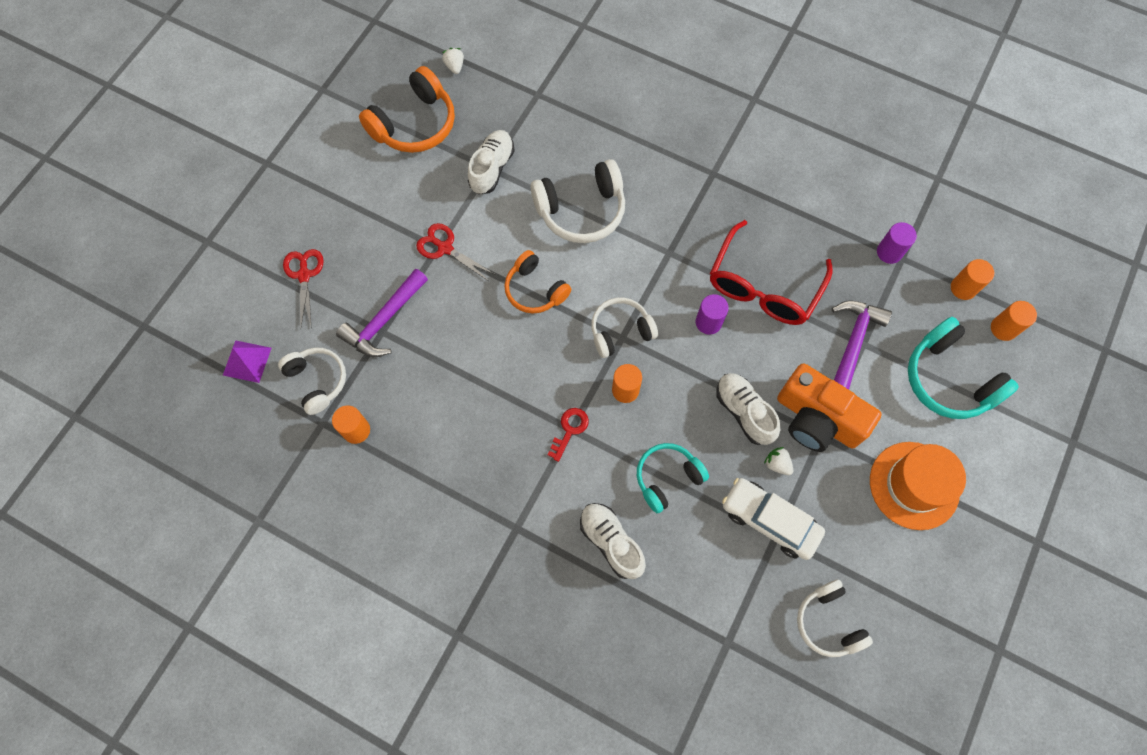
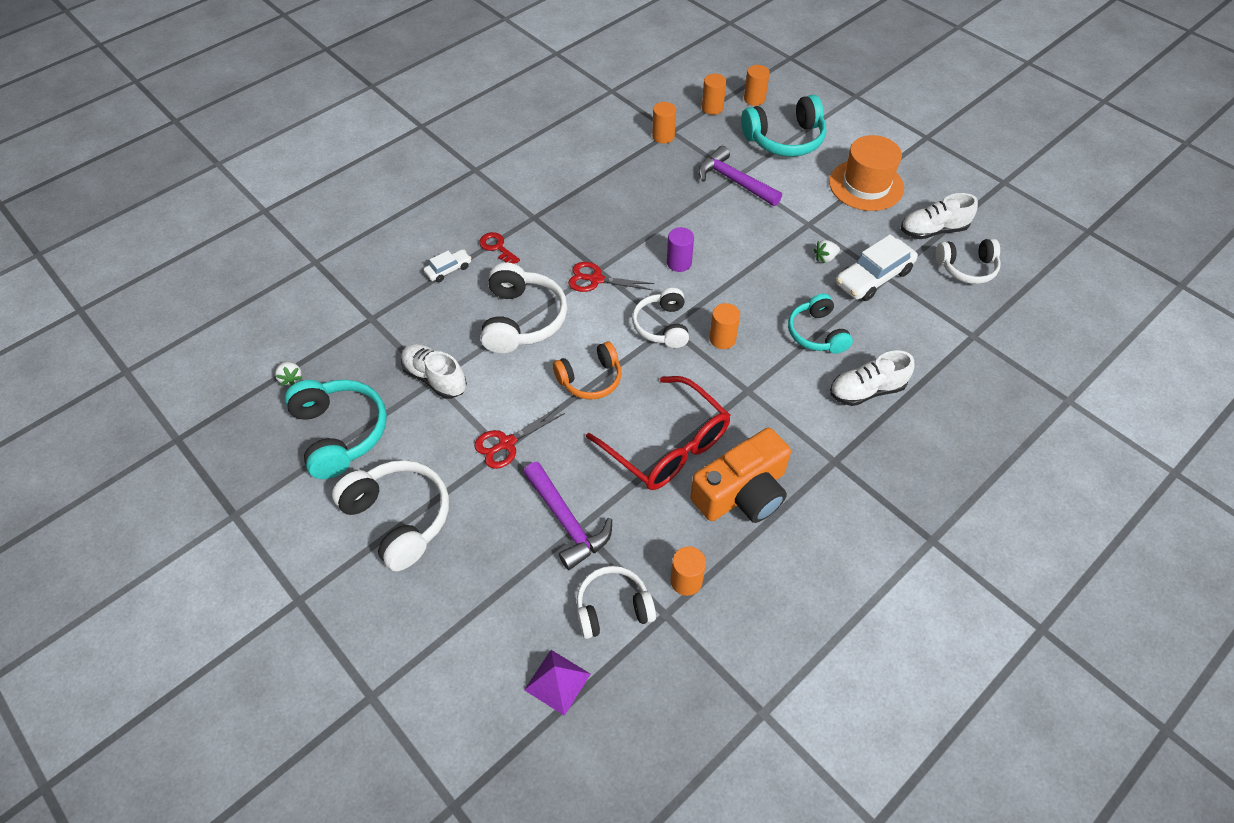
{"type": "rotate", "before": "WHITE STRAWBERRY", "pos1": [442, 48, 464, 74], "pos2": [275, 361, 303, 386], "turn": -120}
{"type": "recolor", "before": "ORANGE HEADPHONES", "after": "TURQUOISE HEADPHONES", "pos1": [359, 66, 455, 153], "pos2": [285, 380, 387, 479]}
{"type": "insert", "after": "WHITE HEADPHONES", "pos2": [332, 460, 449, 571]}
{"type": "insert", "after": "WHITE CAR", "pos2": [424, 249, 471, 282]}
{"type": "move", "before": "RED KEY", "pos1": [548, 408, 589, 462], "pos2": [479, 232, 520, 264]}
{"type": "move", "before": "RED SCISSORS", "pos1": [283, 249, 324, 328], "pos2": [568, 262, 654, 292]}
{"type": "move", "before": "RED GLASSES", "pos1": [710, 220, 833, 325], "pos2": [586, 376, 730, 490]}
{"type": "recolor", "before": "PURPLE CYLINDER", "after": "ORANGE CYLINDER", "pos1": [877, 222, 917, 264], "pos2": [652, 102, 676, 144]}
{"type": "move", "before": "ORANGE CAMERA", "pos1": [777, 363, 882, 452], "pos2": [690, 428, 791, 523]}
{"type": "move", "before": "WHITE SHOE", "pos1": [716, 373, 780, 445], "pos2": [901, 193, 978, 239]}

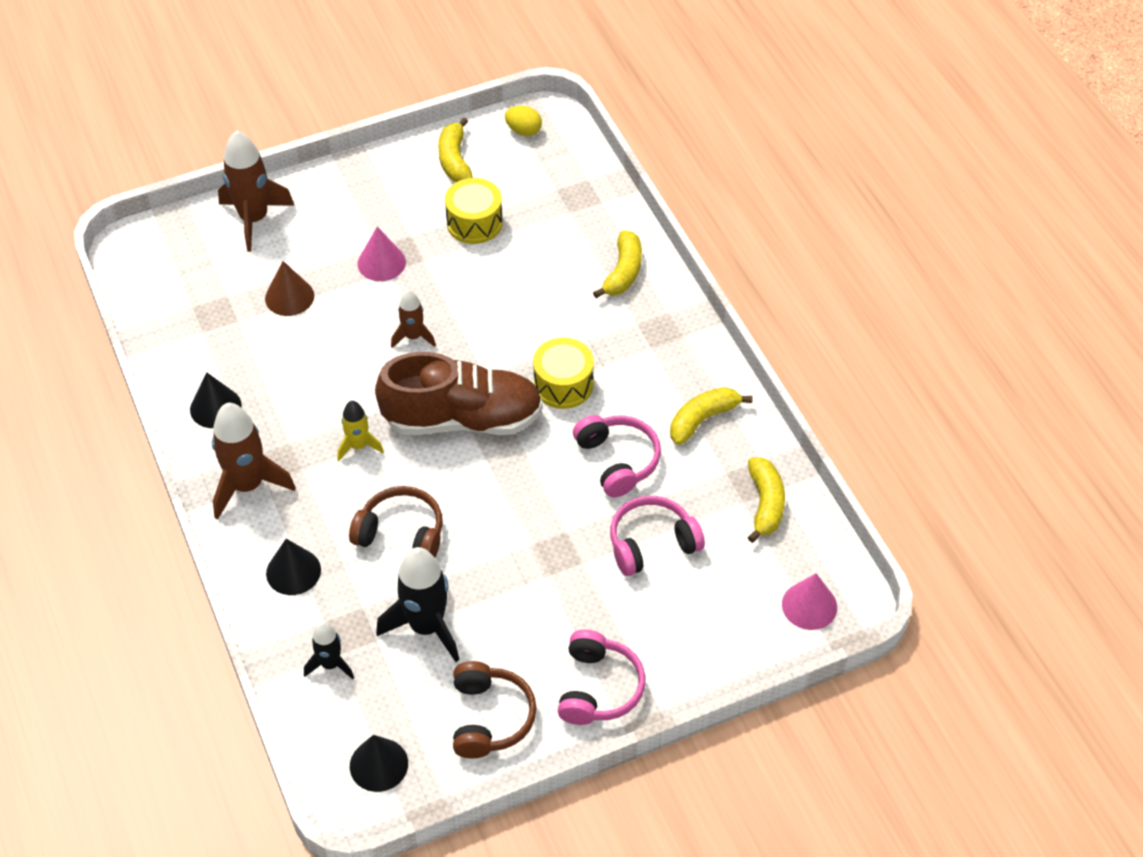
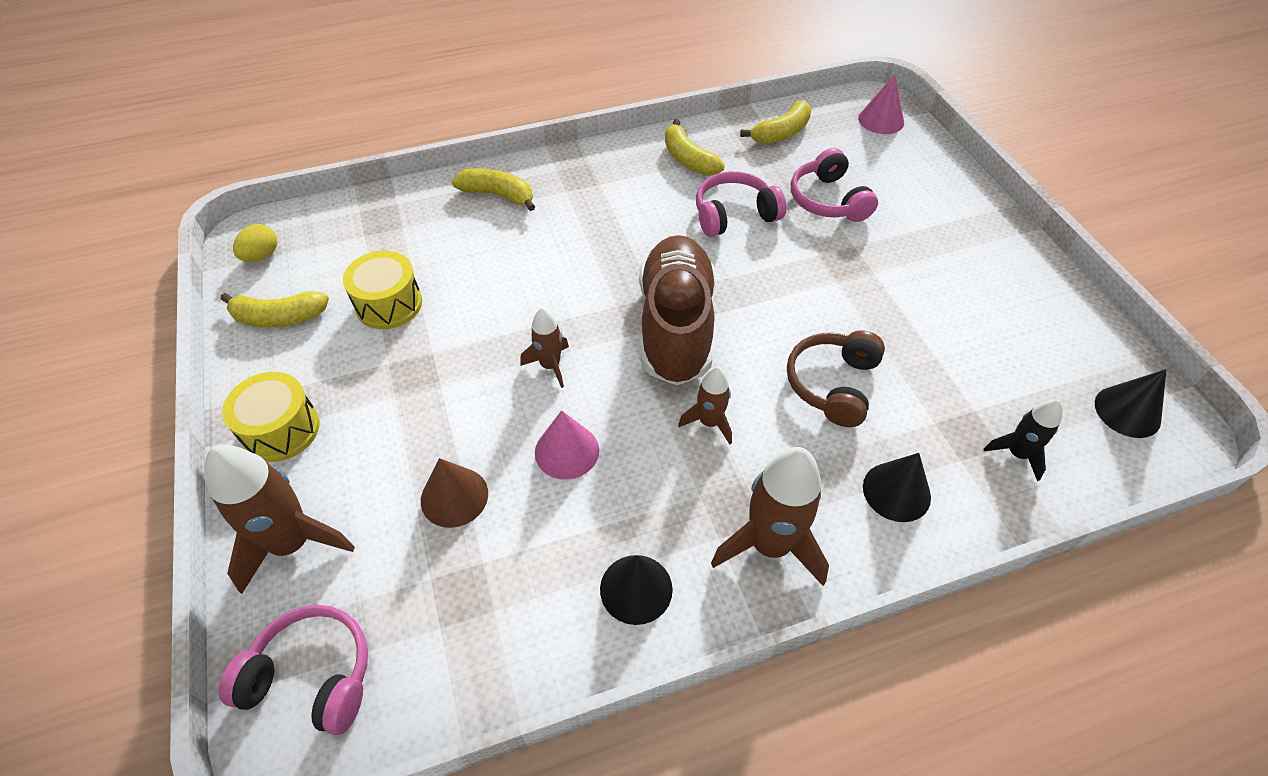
{"type": "move", "before": "PINK HEADPHONES", "pos1": [558, 629, 645, 725], "pos2": [219, 605, 368, 735]}
{"type": "move", "before": "YELLOW DRUM", "pos1": [533, 338, 594, 409], "pos2": [222, 372, 320, 462]}
{"type": "move", "before": "PINK CONE", "pos1": [358, 226, 406, 281], "pos2": [535, 410, 599, 480]}
{"type": "recolor", "before": "YELLOW ROCKET", "after": "BROWN ROCKET", "pos1": [337, 401, 384, 461], "pos2": [678, 367, 732, 444]}
{"type": "rotate", "before": "YELLOW BANANA", "pos1": [748, 458, 785, 543], "pos2": [740, 100, 812, 144], "turn": 135}
{"type": "delete", "before": "BLACK ROCKET", "pos1": [376, 547, 459, 662]}
{"type": "delete", "before": "BROWN HEADPHONES", "pos1": [453, 661, 537, 758]}

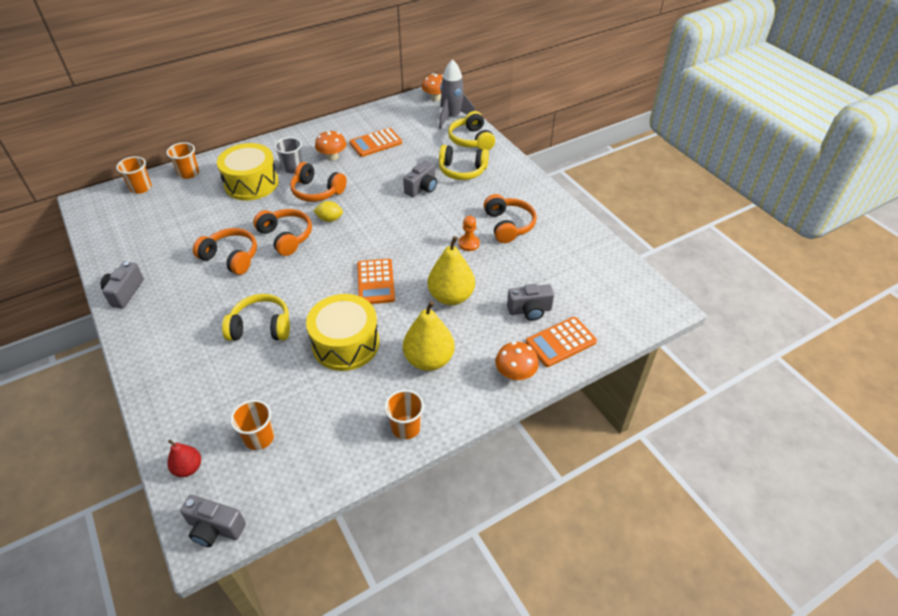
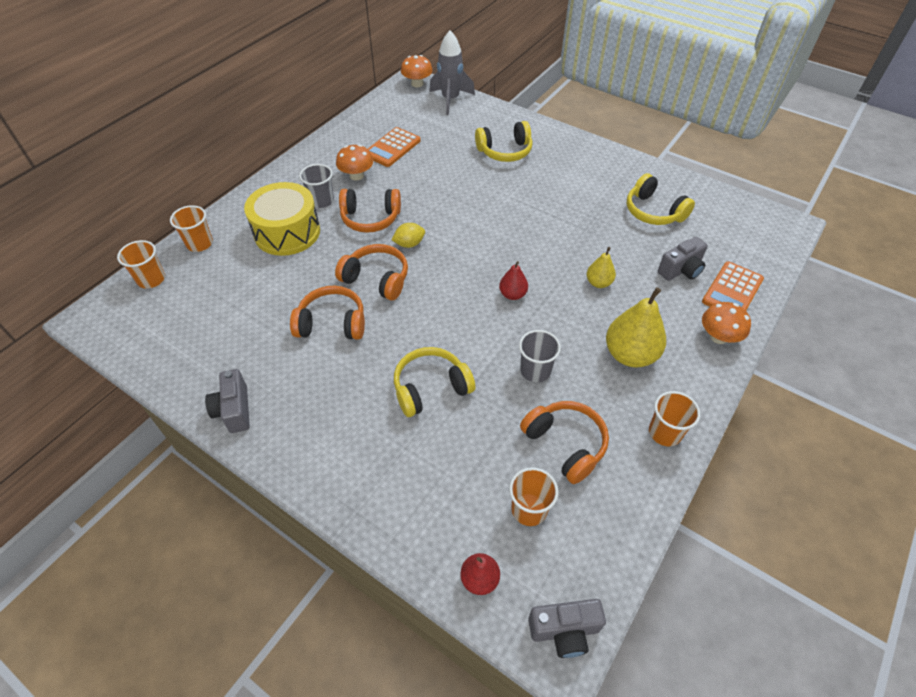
{"type": "replace", "before": "ORANGE CALCULATOR", "after": "RED PEAR", "pos1": [357, 259, 395, 304], "pos2": [499, 261, 528, 300]}
{"type": "replace", "before": "YELLOW DRUM", "after": "GREY CUP", "pos1": [306, 294, 379, 371], "pos2": [519, 330, 561, 382]}
{"type": "move", "before": "ORANGE HEADPHONES", "pos1": [484, 194, 537, 243], "pos2": [520, 401, 609, 484]}
{"type": "resize", "before": "YELLOW PEAR", "pos1": [428, 236, 475, 305], "pos2": [587, 247, 616, 288], "scale": 0.54}
{"type": "move", "before": "YELLOW HEADPHONES", "pos1": [448, 111, 495, 150], "pos2": [627, 173, 695, 225]}
{"type": "delete", "before": "GREY CAMERA", "pos1": [403, 161, 437, 197]}
{"type": "delete", "before": "ORANGE PAWN", "pos1": [458, 216, 480, 251]}

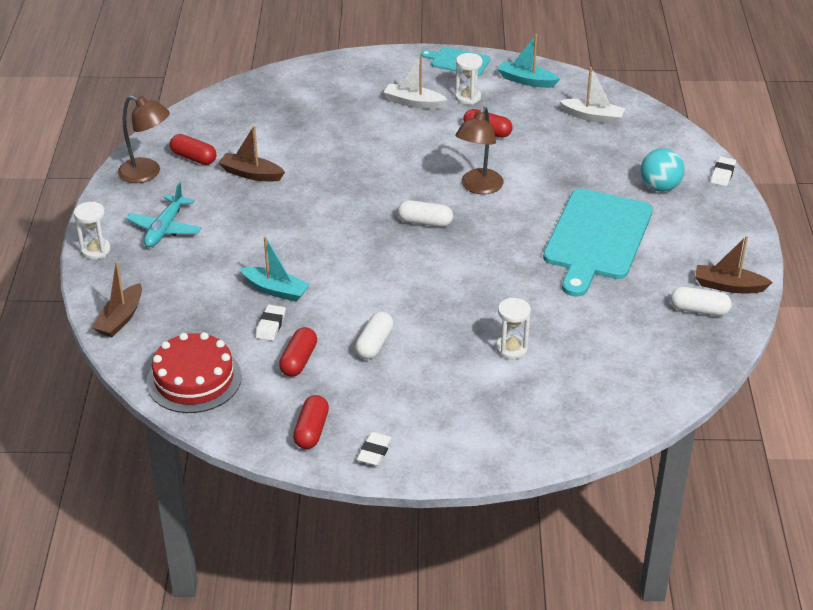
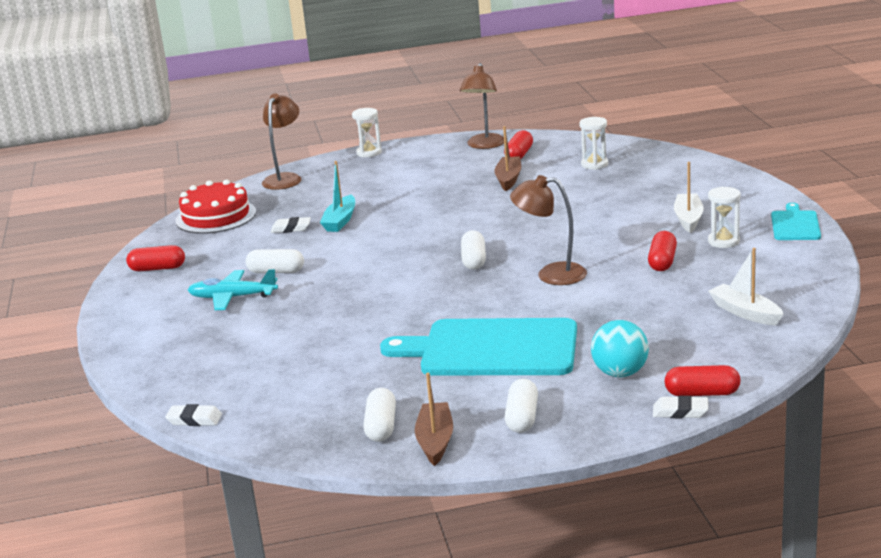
{"type": "move", "before": "WHITE ERASER", "pos1": [357, 432, 393, 466], "pos2": [165, 404, 222, 426]}
{"type": "move", "before": "TURQUOISE PLANE", "pos1": [126, 182, 202, 247], "pos2": [188, 269, 278, 310]}
{"type": "replace", "before": "BROWN BOAT", "after": "BROWN LAMP", "pos1": [92, 262, 142, 337], "pos2": [262, 93, 301, 190]}
{"type": "insert", "after": "WHITE CAPSULE", "pos2": [505, 379, 538, 433]}
{"type": "move", "before": "WHITE HOURGLASS", "pos1": [496, 298, 531, 359], "pos2": [579, 117, 608, 170]}
{"type": "move", "before": "RED CAPSULE", "pos1": [279, 327, 317, 377], "pos2": [665, 365, 740, 396]}
{"type": "rotate", "before": "WHITE BOAT", "pos1": [559, 67, 625, 124], "pos2": [708, 248, 784, 326], "turn": 135}
{"type": "delete", "before": "TURQUOISE BOAT", "pos1": [498, 34, 560, 88]}

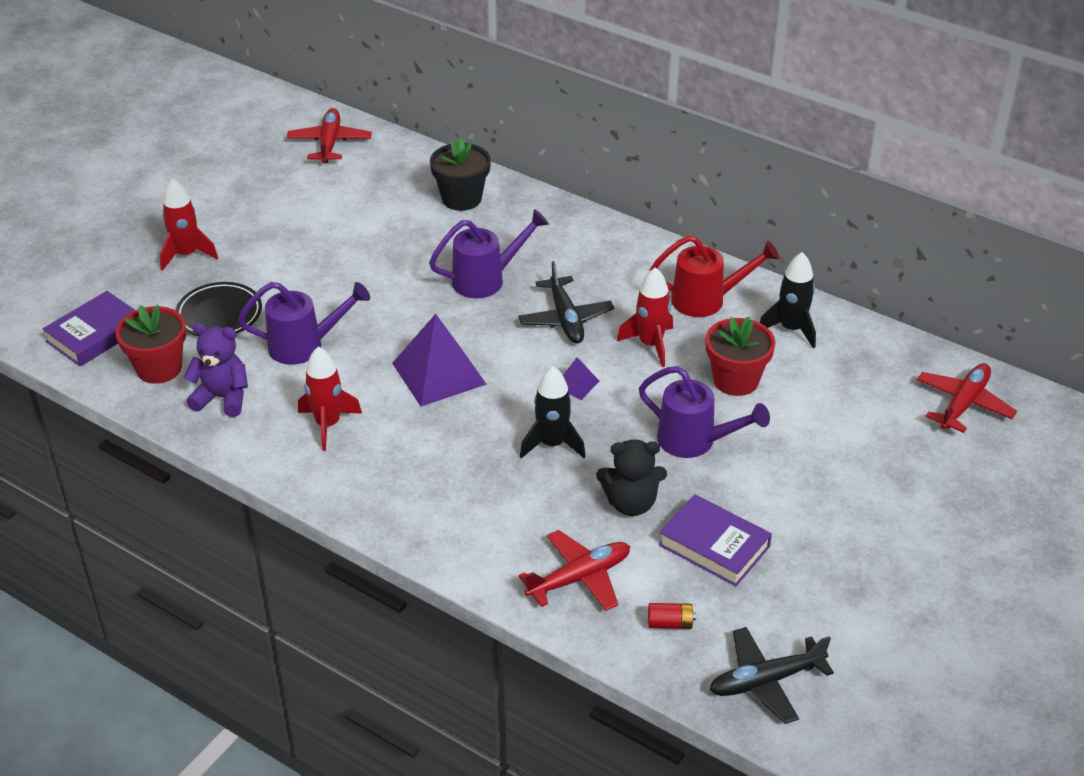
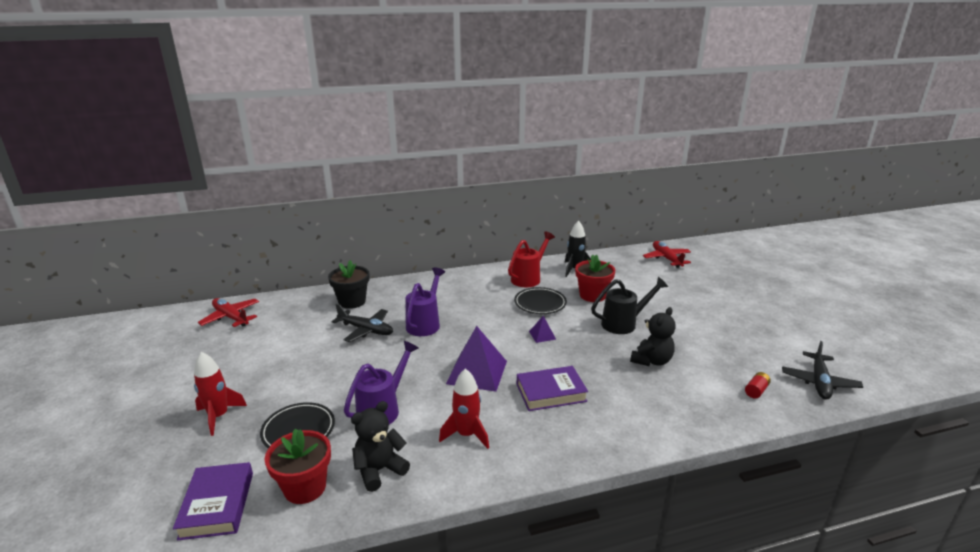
{"type": "move", "before": "BLACK PLANE", "pos1": [518, 261, 614, 343], "pos2": [332, 304, 393, 342]}
{"type": "recolor", "before": "PURPLE TEDDY BEAR", "after": "BLACK TEDDY BEAR", "pos1": [184, 323, 248, 417], "pos2": [351, 401, 410, 492]}
{"type": "replace", "before": "RED ROCKET", "after": "BLACK PLATE", "pos1": [617, 267, 673, 367], "pos2": [514, 287, 567, 314]}
{"type": "move", "before": "PURPLE BOOK", "pos1": [659, 494, 772, 586], "pos2": [517, 366, 588, 411]}
{"type": "recolor", "before": "PURPLE WATERING CAN", "after": "BLACK WATERING CAN", "pos1": [639, 366, 770, 458], "pos2": [591, 277, 668, 334]}
{"type": "delete", "before": "RED PLANE", "pos1": [518, 530, 630, 611]}
{"type": "delete", "before": "BLACK ROCKET", "pos1": [520, 366, 586, 459]}

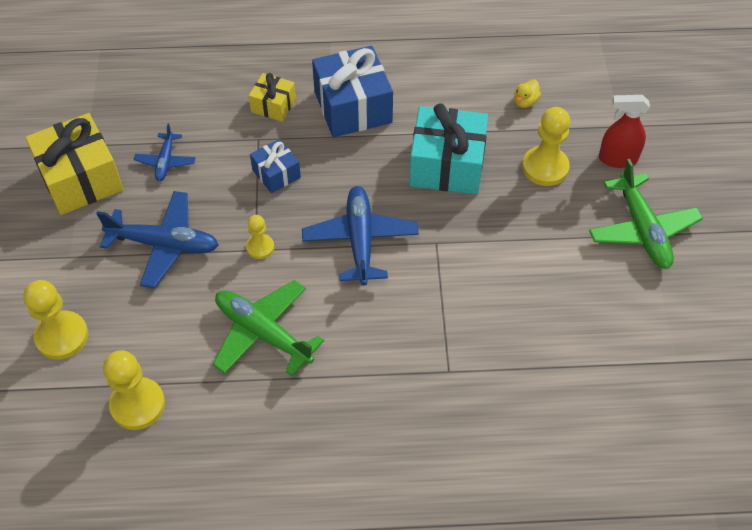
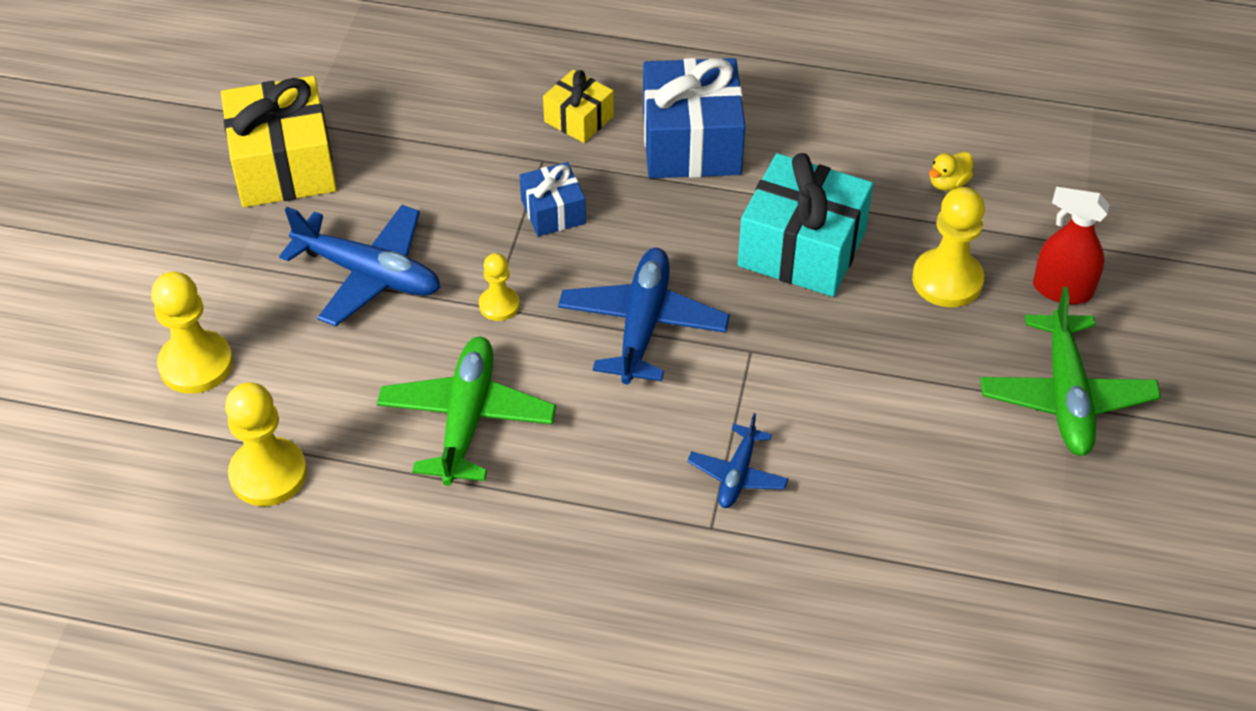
{"type": "rotate", "before": "GREEN PLANE", "pos1": [212, 280, 324, 376], "pos2": [377, 337, 556, 486], "turn": 45}
{"type": "move", "before": "BLUE PLANE", "pos1": [134, 124, 196, 181], "pos2": [687, 413, 788, 508]}

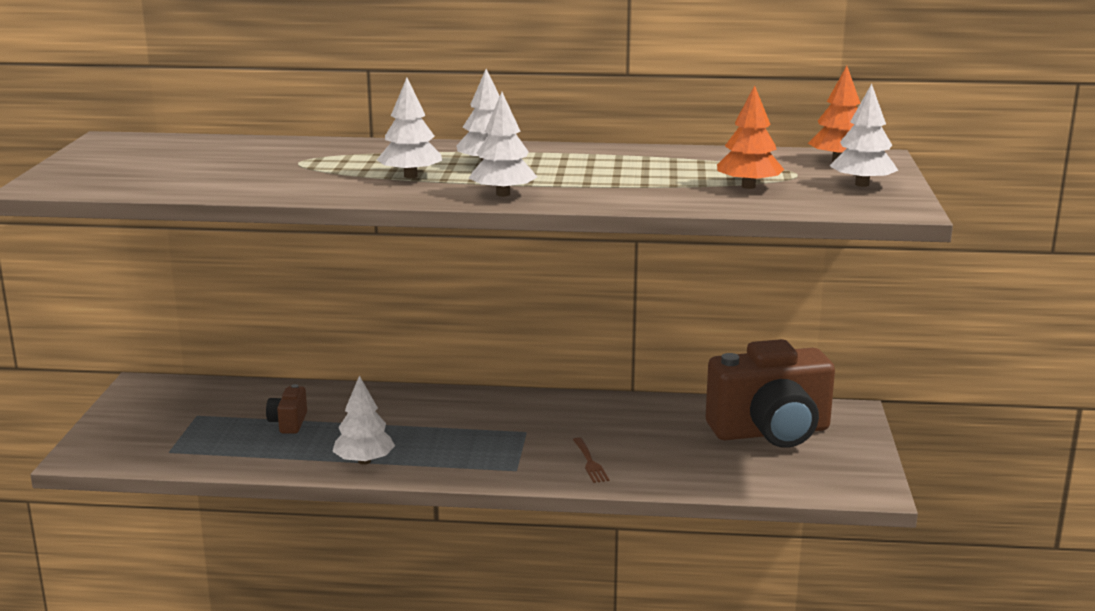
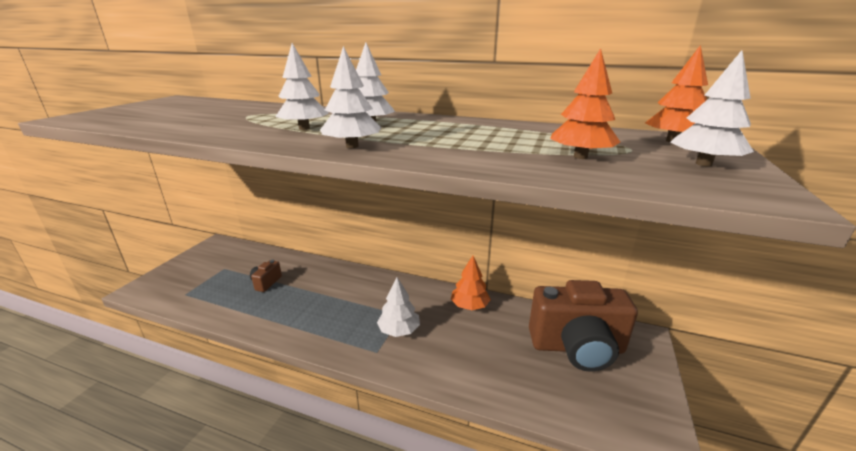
{"type": "move", "before": "WHITE TREE", "pos1": [332, 375, 395, 465], "pos2": [377, 277, 420, 337]}
{"type": "insert", "after": "ORANGE TREE", "pos2": [451, 256, 491, 310]}
{"type": "delete", "before": "BROWN FORK", "pos1": [573, 437, 609, 483]}

